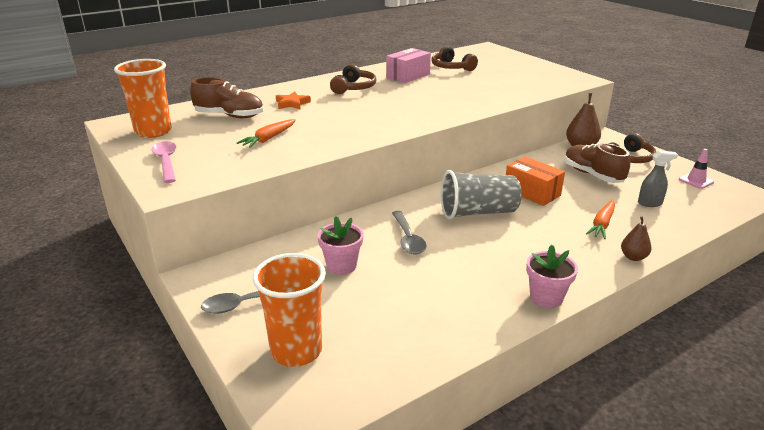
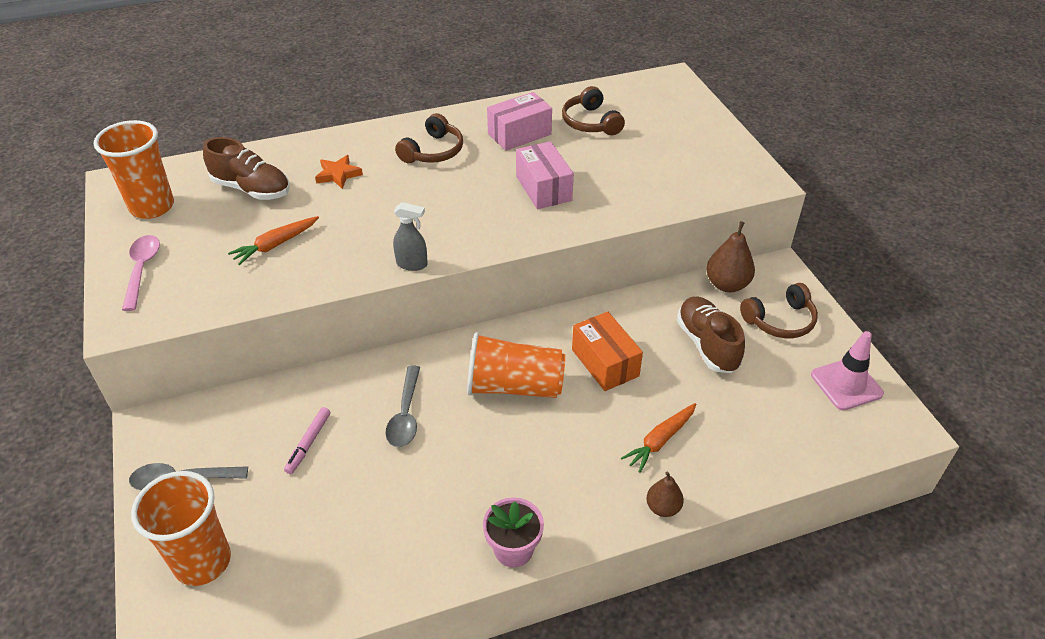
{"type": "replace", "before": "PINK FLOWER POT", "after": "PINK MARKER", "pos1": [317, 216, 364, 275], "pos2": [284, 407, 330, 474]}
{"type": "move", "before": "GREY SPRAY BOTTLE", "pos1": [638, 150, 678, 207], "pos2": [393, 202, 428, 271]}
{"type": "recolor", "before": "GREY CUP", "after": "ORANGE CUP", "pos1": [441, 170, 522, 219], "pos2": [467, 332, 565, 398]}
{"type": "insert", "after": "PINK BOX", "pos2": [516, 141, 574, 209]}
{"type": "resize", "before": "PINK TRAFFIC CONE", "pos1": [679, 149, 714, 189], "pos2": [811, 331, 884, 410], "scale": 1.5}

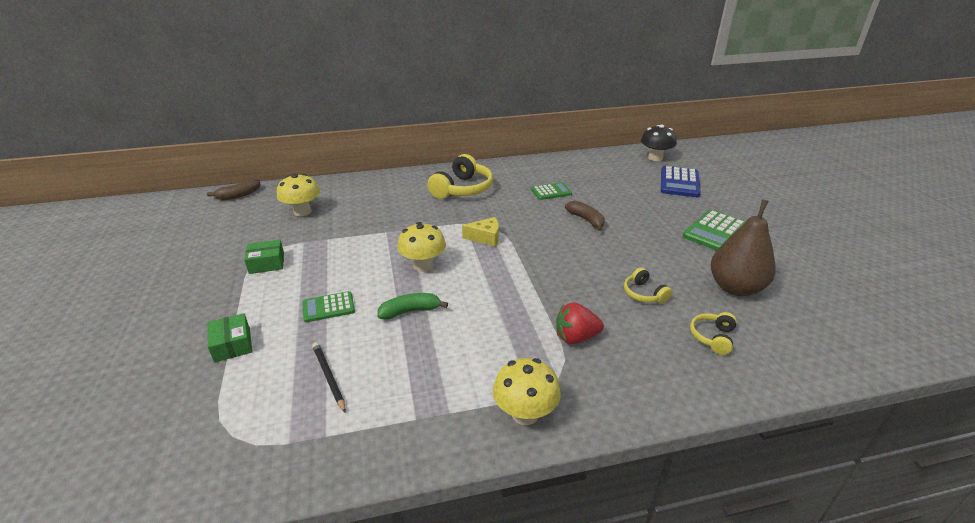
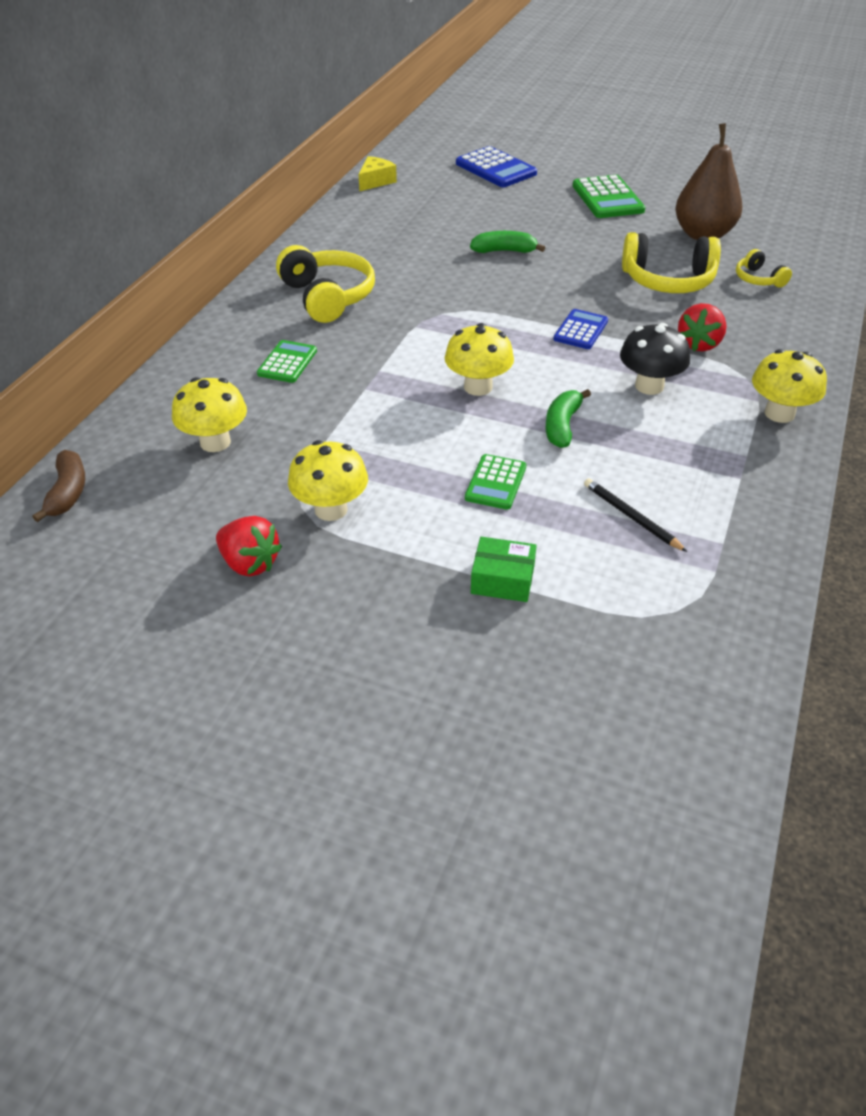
{"type": "insert", "after": "RED STRAWBERRY", "pos2": [216, 516, 282, 576]}
{"type": "move", "before": "GREEN CALCULATOR", "pos1": [531, 182, 572, 200], "pos2": [257, 340, 317, 383]}
{"type": "replace", "before": "GREEN BOX", "after": "YELLOW MUSHROOM", "pos1": [244, 240, 284, 274], "pos2": [288, 440, 368, 521]}
{"type": "move", "before": "YELLOW CHEESE", "pos1": [462, 217, 499, 247], "pos2": [359, 156, 397, 191]}
{"type": "recolor", "before": "BROWN BANANA", "after": "GREEN BANANA", "pos1": [565, 201, 605, 231], "pos2": [470, 231, 545, 253]}
{"type": "insert", "after": "BLUE CALCULATOR", "pos2": [553, 309, 608, 349]}
{"type": "rotate", "before": "BLACK PENCIL", "pos1": [312, 342, 346, 413], "pos2": [584, 478, 687, 552], "turn": 45}
{"type": "move", "before": "BLACK MUSHROOM", "pos1": [641, 124, 677, 161], "pos2": [620, 323, 690, 395]}
{"type": "resize", "before": "YELLOW HEADPHONES", "pos1": [624, 267, 672, 303], "pos2": [622, 232, 721, 293], "scale": 1.9}

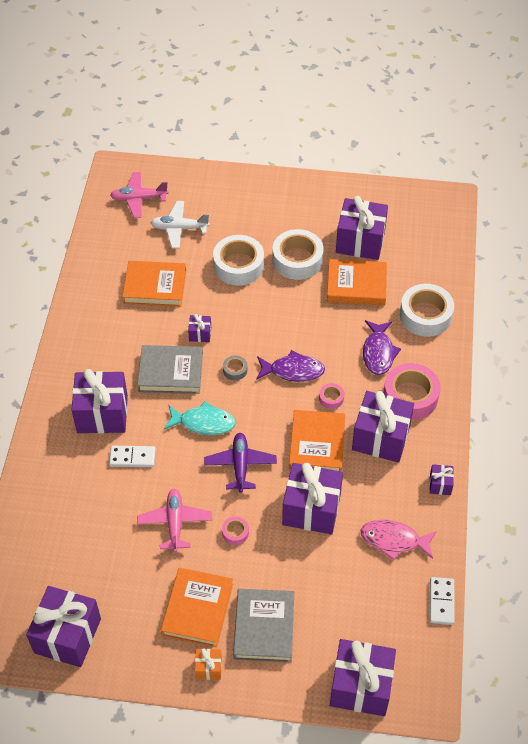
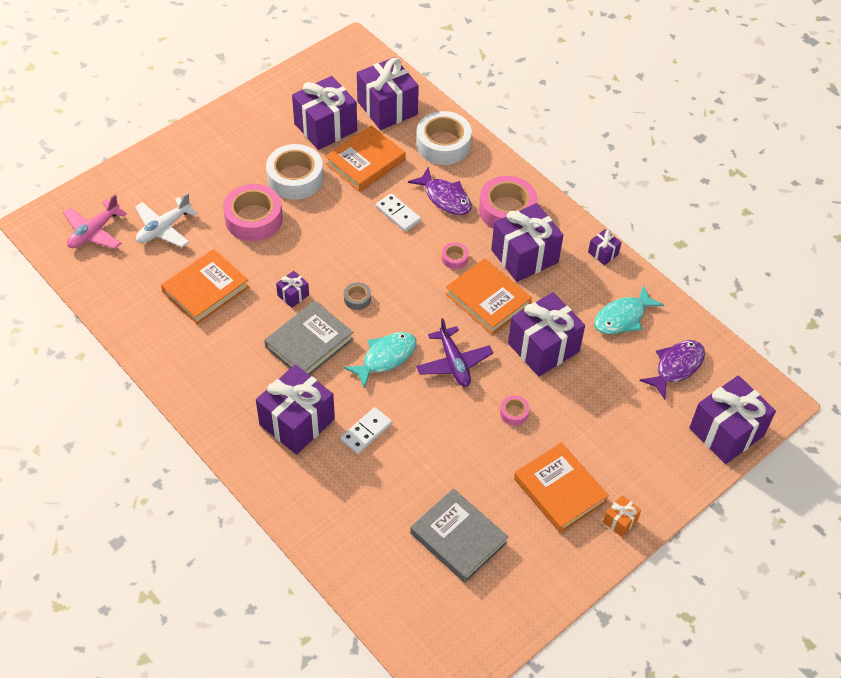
{"type": "recolor", "before": "WHITE TAPE", "after": "PINK TAPE", "pos1": [213, 235, 264, 286], "pos2": [223, 184, 283, 241]}
{"type": "move", "before": "PURPLE GIFT", "pos1": [26, 586, 101, 667], "pos2": [357, 57, 419, 130]}
{"type": "move", "before": "WHITE DOMINO", "pos1": [430, 577, 454, 625], "pos2": [376, 193, 421, 232]}
{"type": "move", "before": "GREY BOOK", "pos1": [233, 589, 294, 662], "pos2": [410, 488, 508, 583]}
{"type": "rotate", "before": "PURPLE PLANE", "pos1": [204, 433, 277, 493], "pos2": [416, 318, 493, 387], "turn": -150}
{"type": "recolor", "before": "PINK FISH", "after": "TURQUOISE FISH", "pos1": [360, 520, 437, 560], "pos2": [594, 285, 664, 334]}
{"type": "move", "before": "PURPLE FISH", "pos1": [256, 350, 325, 382], "pos2": [639, 340, 705, 399]}
{"type": "delete", "before": "PINK PLANE", "pos1": [137, 489, 212, 552]}

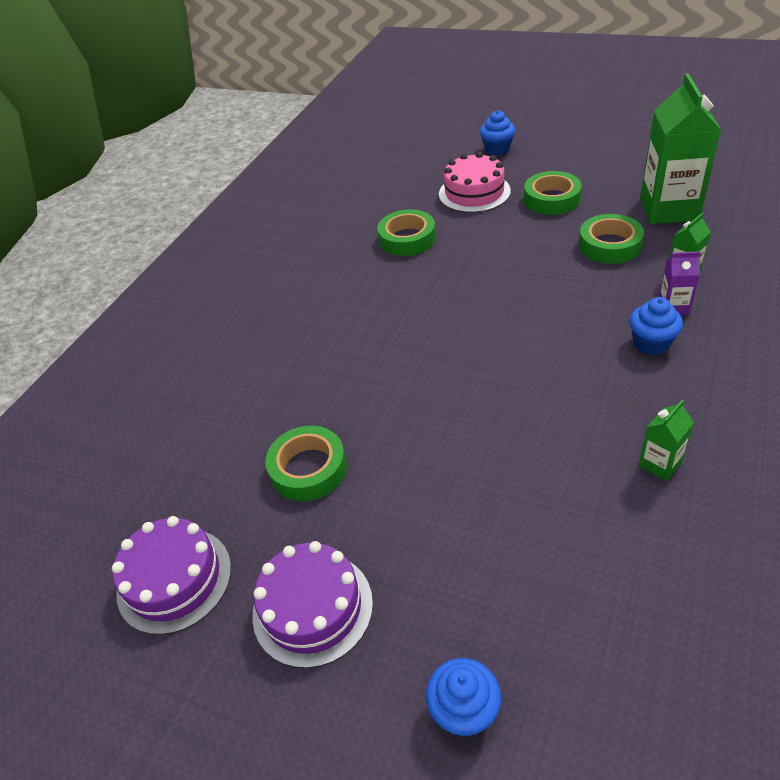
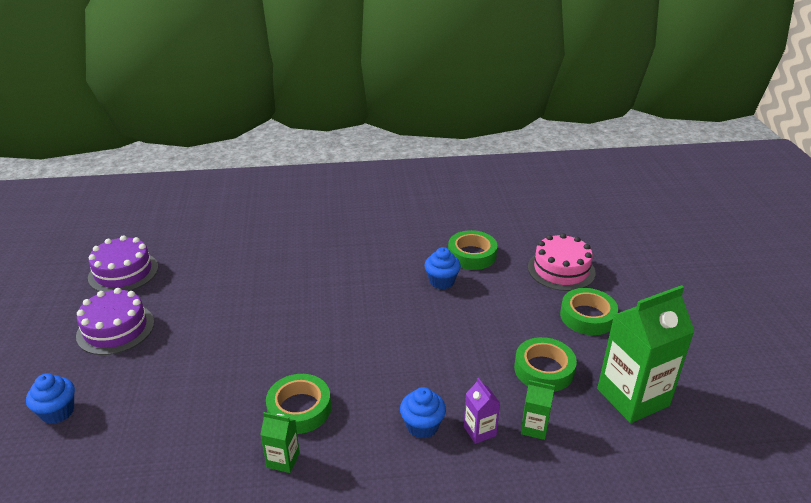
{"type": "move", "before": "GREEN TAPE", "pos1": [265, 426, 347, 501], "pos2": [266, 374, 331, 434]}
{"type": "move", "before": "BLUE CUPCAKE", "pos1": [480, 110, 515, 156], "pos2": [425, 247, 461, 289]}

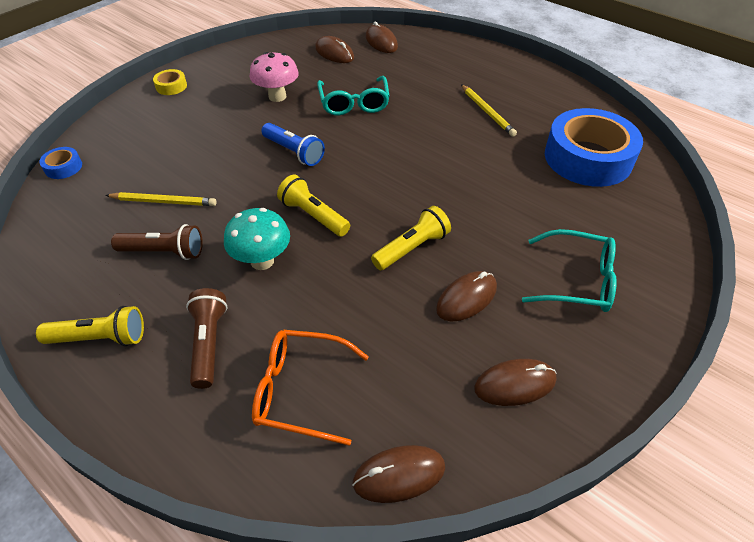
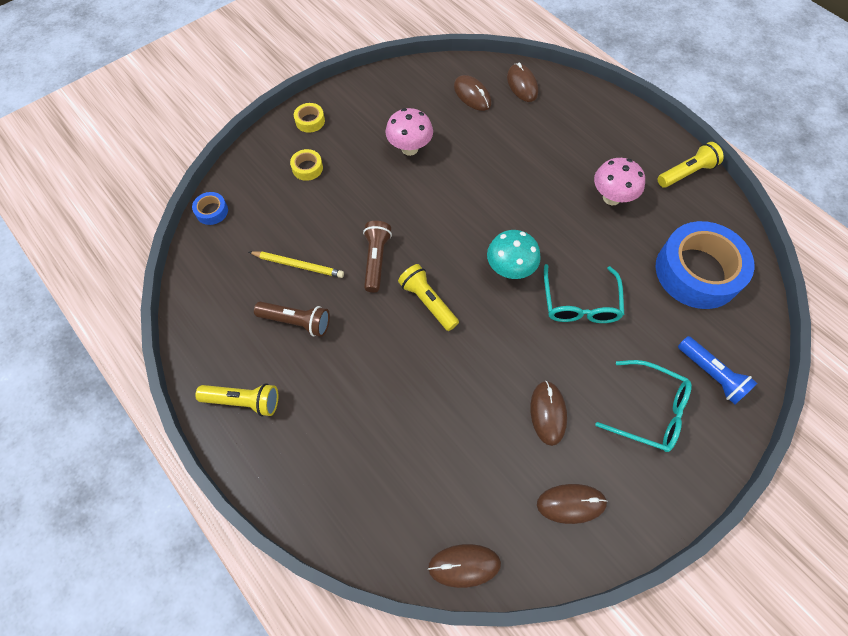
{"type": "insert", "after": "YELLOW TAPE", "pos2": [290, 149, 323, 181]}
{"type": "move", "before": "BROWN FLASHLIGHT", "pos1": [186, 288, 228, 389], "pos2": [363, 221, 392, 292]}
{"type": "move", "before": "TURQUOISE MUSHROOM", "pos1": [224, 208, 290, 270], "pos2": [487, 230, 541, 279]}
{"type": "rotate", "before": "BROWN MOUSE", "pos1": [436, 271, 497, 321], "pos2": [530, 381, 567, 446], "turn": -60}
{"type": "move", "before": "TURQUOISE GLASSES", "pos1": [317, 76, 390, 116], "pos2": [544, 264, 624, 323]}
{"type": "replace", "before": "YELLOW PENCIL", "after": "PINK MUSHROOM", "pos1": [461, 84, 517, 137], "pos2": [594, 158, 645, 205]}
{"type": "move", "before": "YELLOW FLASHLIGHT", "pos1": [371, 206, 451, 270], "pos2": [657, 142, 724, 188]}
{"type": "move", "before": "BLUE FLASHLIGHT", "pos1": [261, 123, 325, 166], "pos2": [678, 336, 758, 404]}
{"type": "delete", "before": "ORANGE GLASSES", "pos1": [252, 330, 369, 446]}

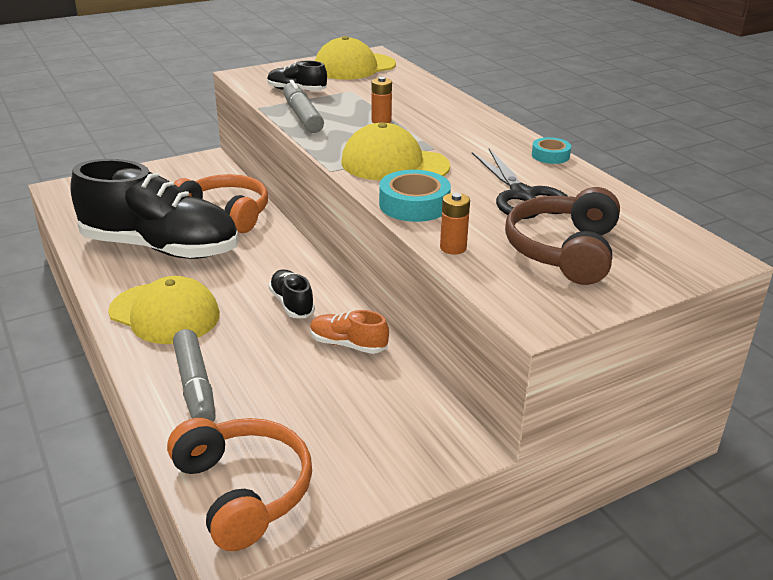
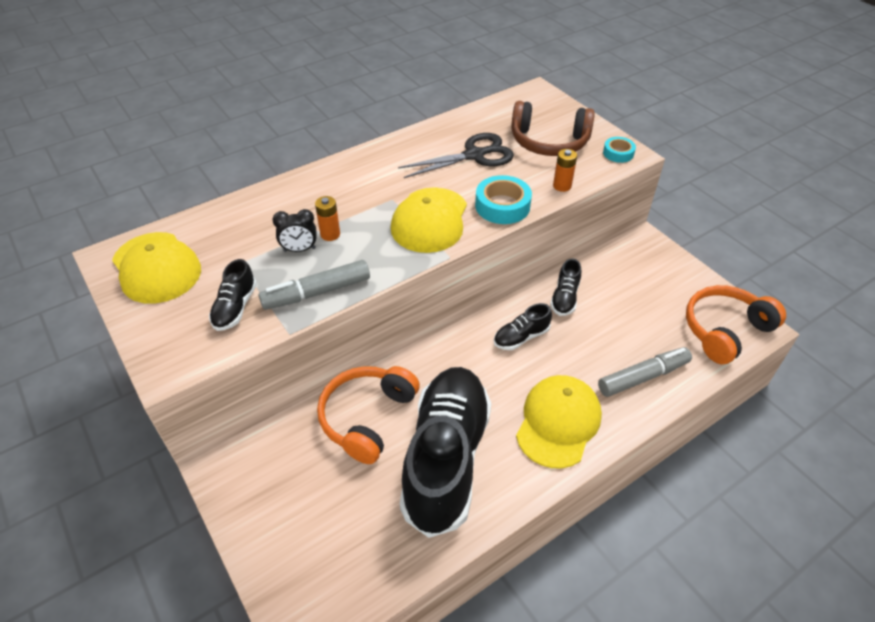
{"type": "insert", "after": "BLACK CLOCK", "pos2": [272, 209, 317, 252]}
{"type": "recolor", "before": "ORANGE SHOE", "after": "BLACK SHOE", "pos1": [310, 310, 389, 354], "pos2": [550, 258, 581, 316]}
{"type": "move", "before": "TURQUOISE TAPE", "pos1": [532, 137, 571, 164], "pos2": [603, 137, 636, 163]}

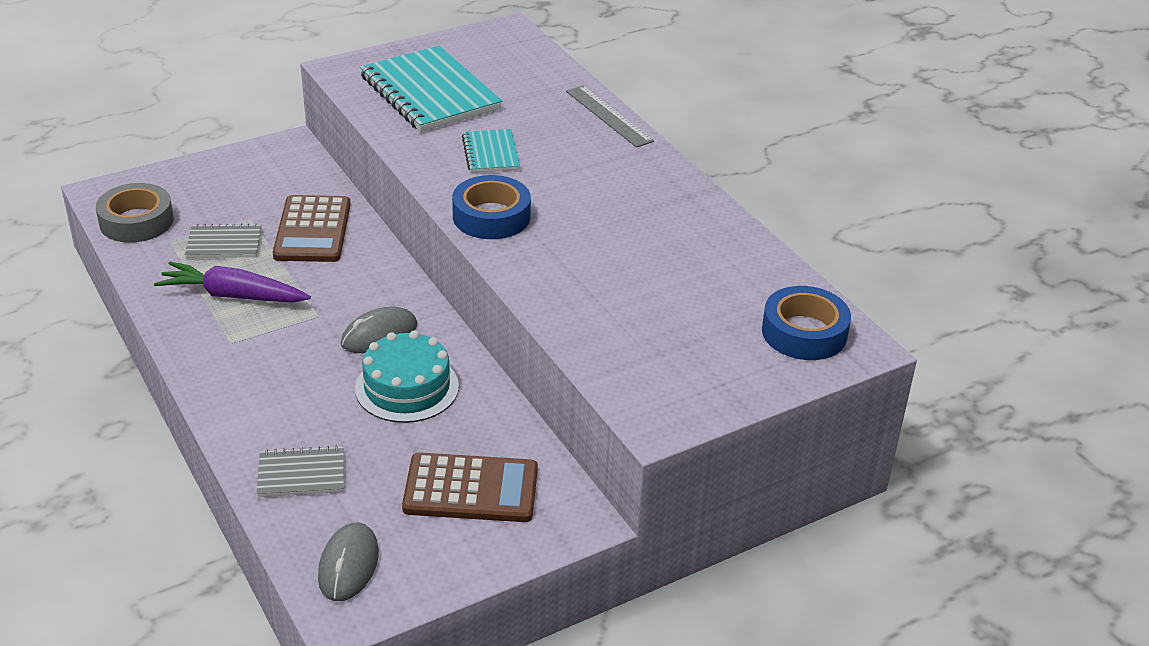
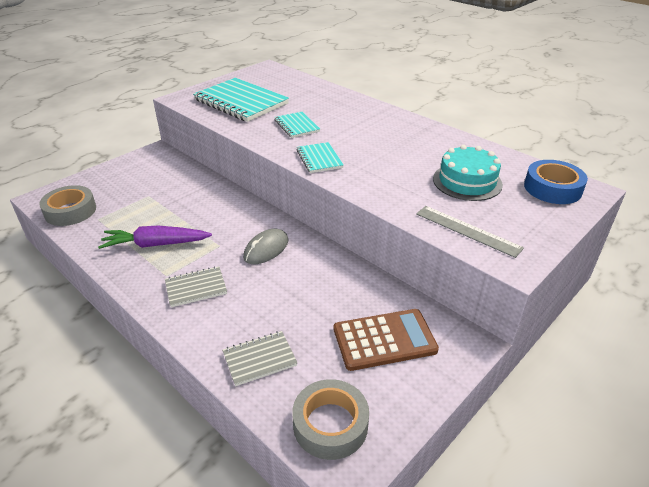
{"type": "move", "before": "GREY NOTEBOOK", "pos1": [185, 223, 262, 258], "pos2": [165, 266, 227, 307]}
{"type": "replace", "before": "GREY MOUSE", "after": "GREY TAPE", "pos1": [318, 522, 379, 601], "pos2": [292, 379, 369, 460]}
{"type": "replace", "before": "BLUE TAPE", "after": "TURQUOISE NOTEBOOK", "pos1": [452, 175, 531, 239], "pos2": [297, 142, 344, 173]}
{"type": "move", "before": "GREY RULER", "pos1": [566, 86, 654, 148], "pos2": [416, 206, 524, 258]}
{"type": "move", "before": "TURQUOISE CAKE", "pos1": [355, 331, 459, 423], "pos2": [433, 145, 503, 201]}
{"type": "delete", "before": "BROWN CALCULATOR", "pos1": [273, 195, 351, 262]}

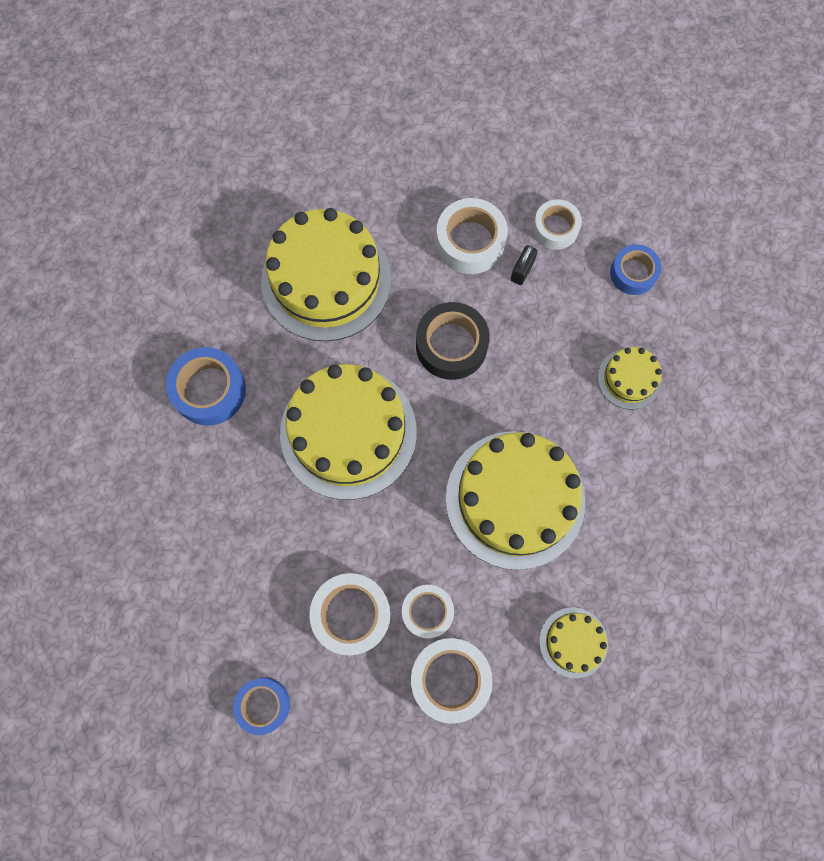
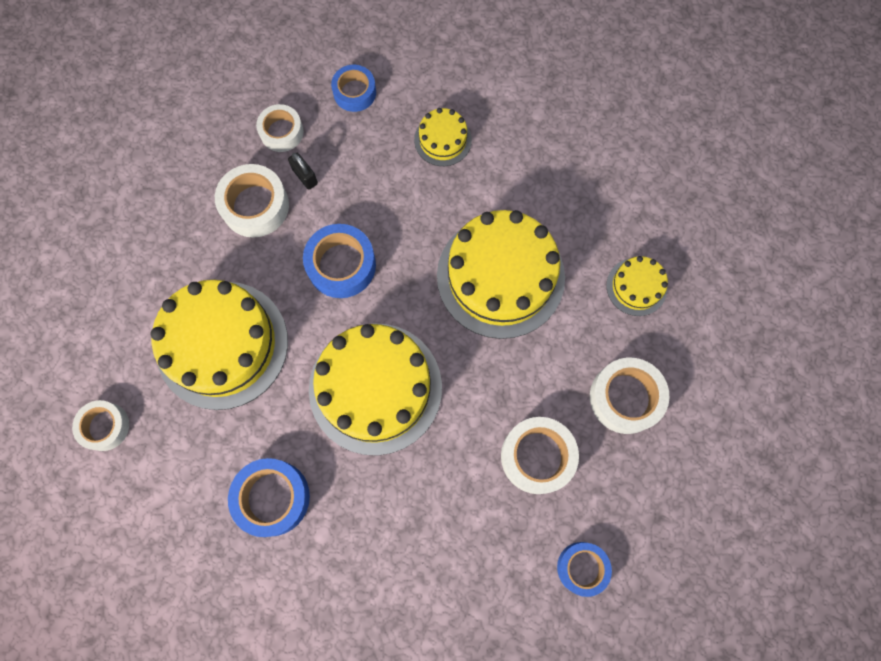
{"type": "move", "before": "WHITE TAPE", "pos1": [402, 585, 454, 638], "pos2": [72, 400, 129, 451]}
{"type": "recolor", "before": "BLACK TAPE", "after": "BLUE TAPE", "pos1": [416, 302, 490, 380], "pos2": [303, 224, 376, 298]}

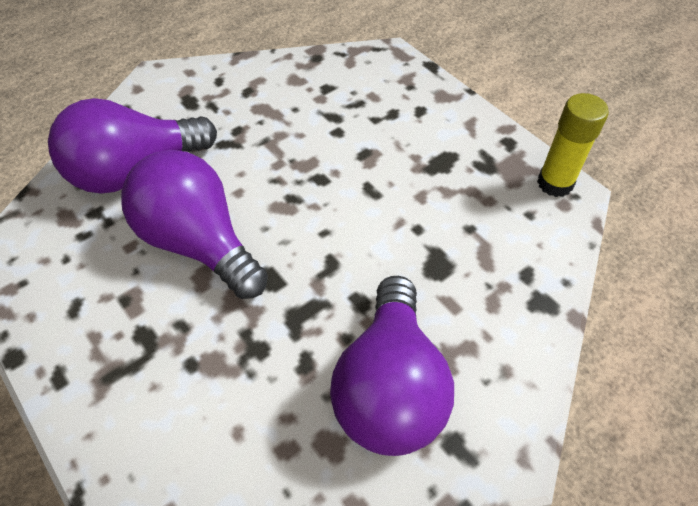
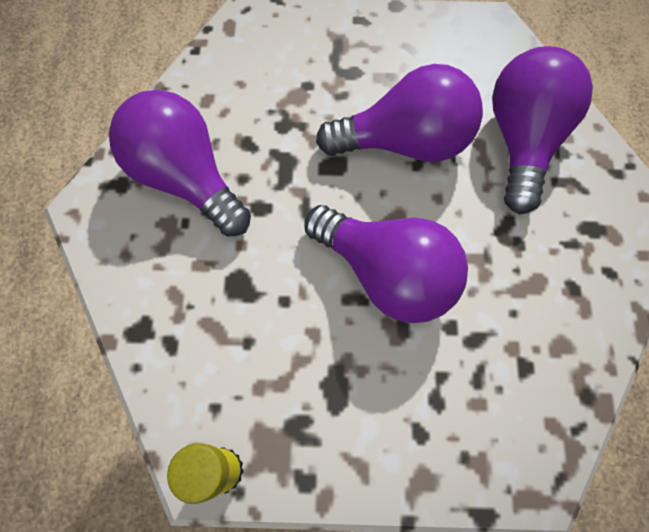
{"type": "insert", "after": "PURPLE LIGHT BULB", "pos2": [304, 205, 468, 323]}

